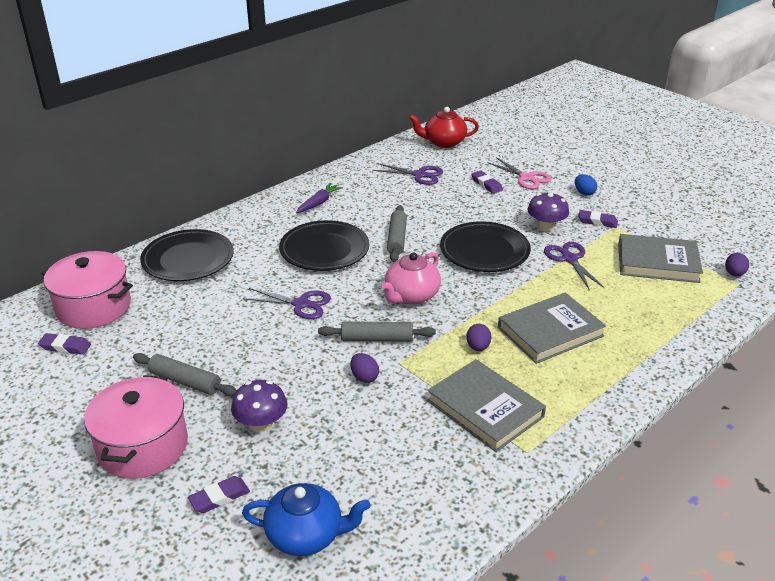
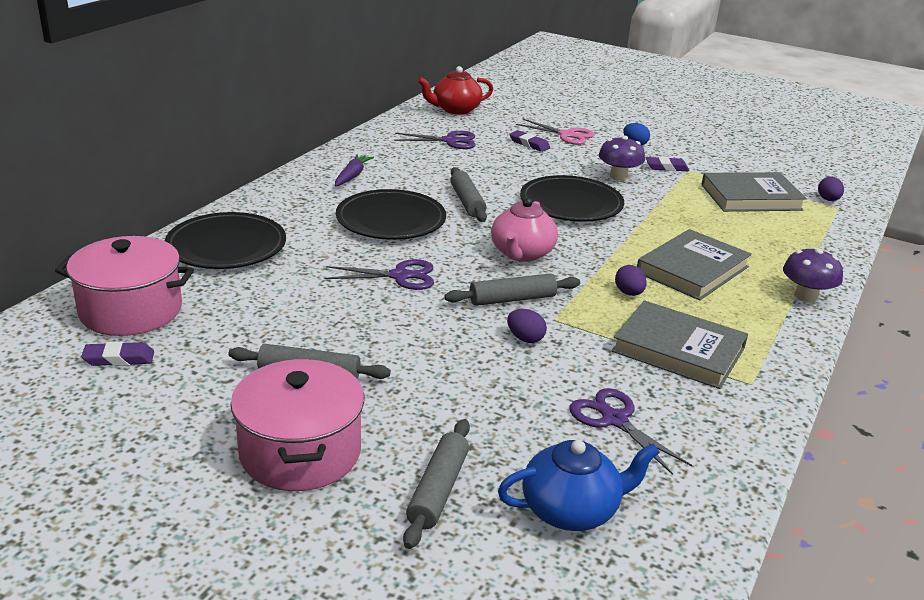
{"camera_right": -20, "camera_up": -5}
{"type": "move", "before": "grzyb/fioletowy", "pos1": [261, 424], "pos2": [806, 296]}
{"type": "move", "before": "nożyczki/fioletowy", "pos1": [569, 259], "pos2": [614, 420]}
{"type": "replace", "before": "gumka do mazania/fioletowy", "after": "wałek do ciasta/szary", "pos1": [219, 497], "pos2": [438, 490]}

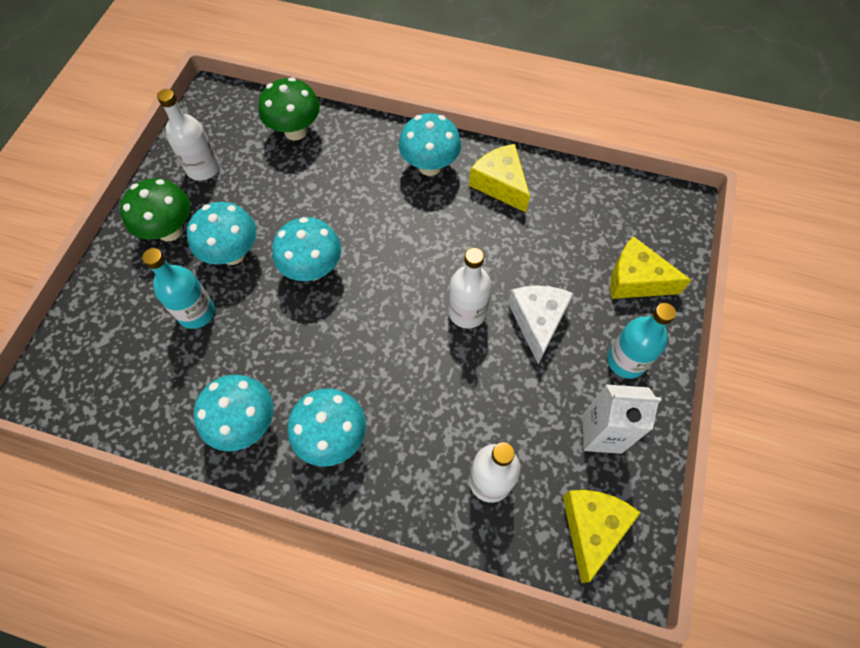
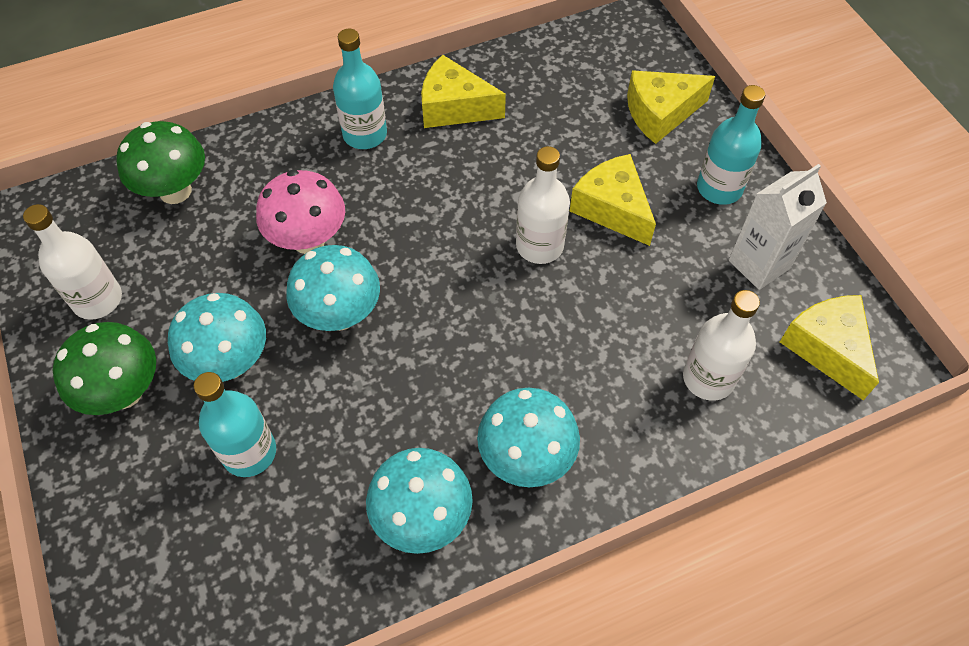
{"camera_right": -40, "camera_up": -5}
{"type": "insert", "after": "grzyb/różowy", "pos2": [308, 240]}
{"type": "replace", "before": "grzyb/turkusowy", "after": "butelka/turkusowy", "pos1": [429, 166], "pos2": [365, 134]}
{"type": "recolor", "before": "ser/biały", "after": "ser/żółty", "pos1": [538, 322], "pos2": [612, 208]}

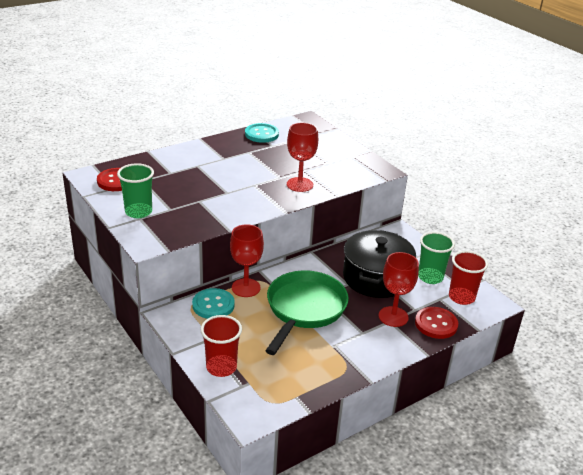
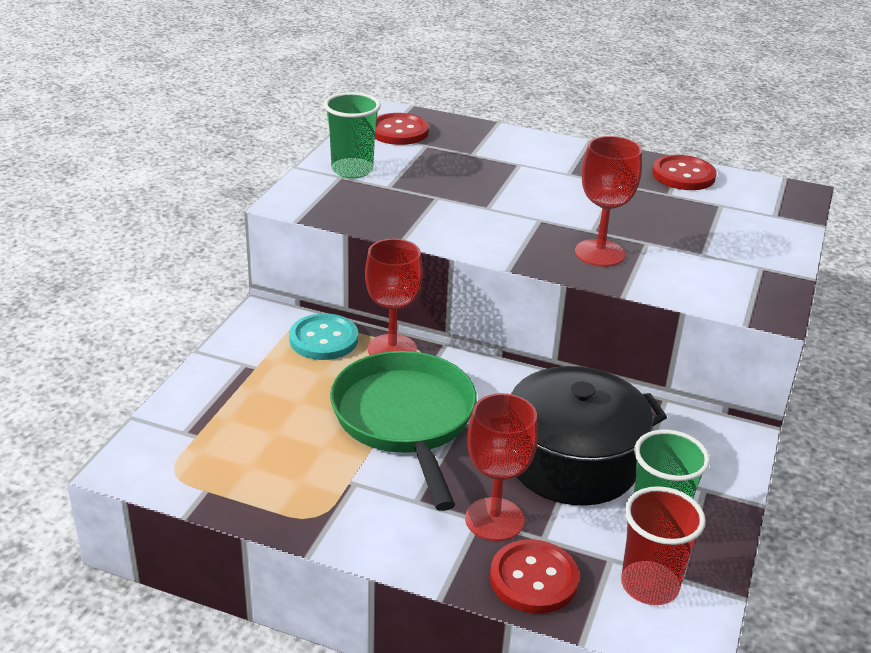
{"camera_right": 55, "camera_up": 0}
{"type": "delete", "before": "szklanka/czerwony", "pos1": [221, 367]}
{"type": "recolor", "before": "guzik/turkusowy", "after": "guzik/czerwony", "pos1": [261, 134], "pos2": [683, 175]}
{"type": "rotate", "before": "patelnia/zielony", "pos1": [304, 309], "pos2": [405, 420], "turn": -90}

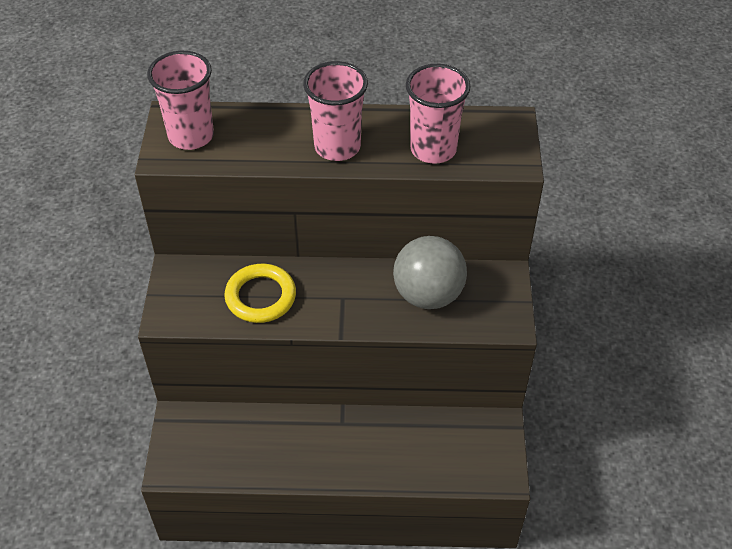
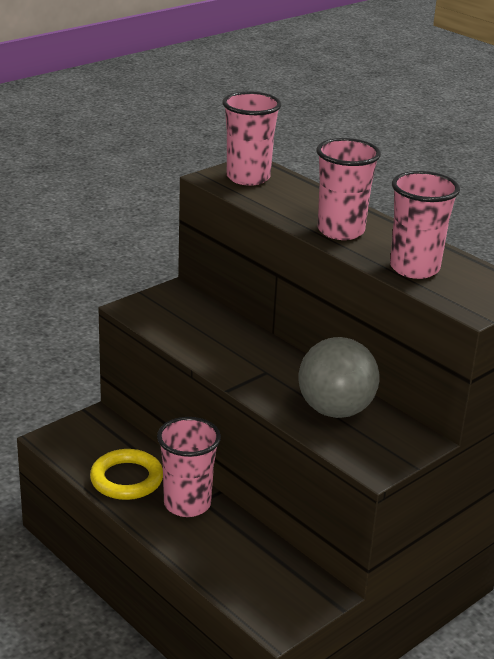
{"camera_right": 45, "camera_up": -20}
{"type": "insert", "after": "szklanka/różowy", "pos2": [187, 504]}
{"type": "move", "before": "pierścień/żółty", "pos1": [260, 296], "pos2": [126, 479]}

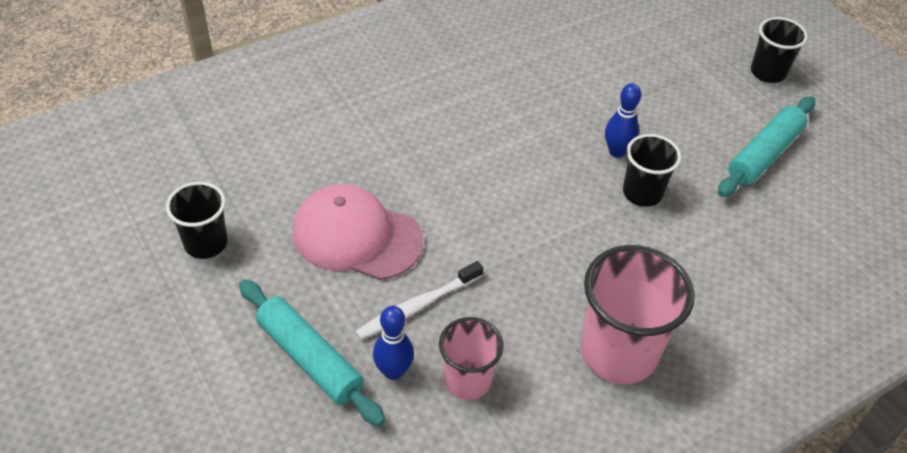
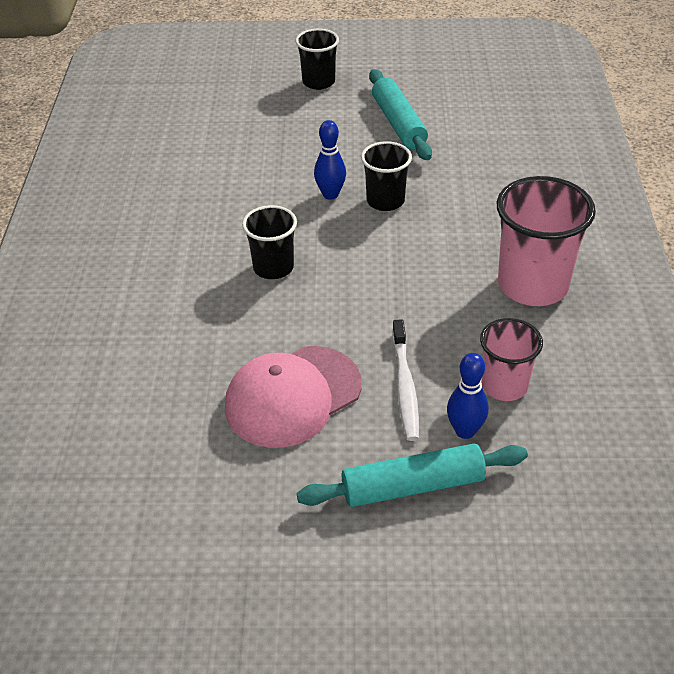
{"camera_right": -55, "camera_up": -5}
{"type": "move", "before": "szklanka/czarny", "pos1": [206, 243], "pos2": [273, 267]}

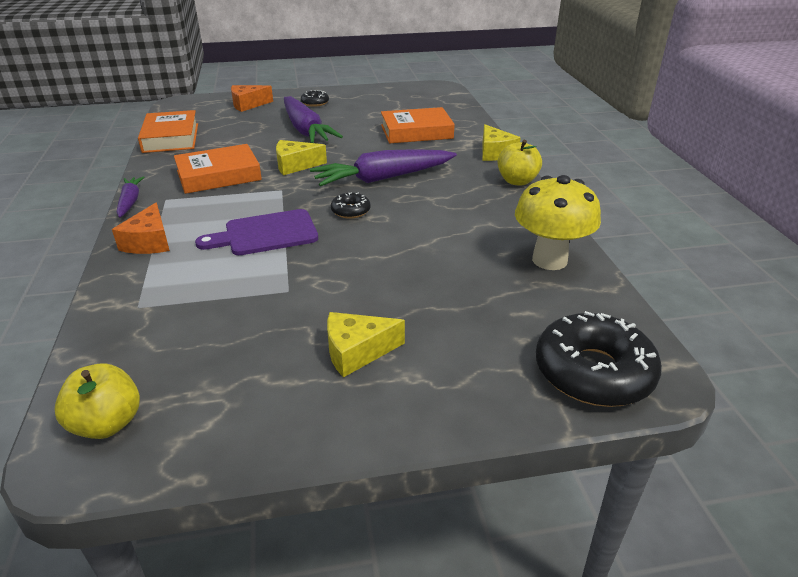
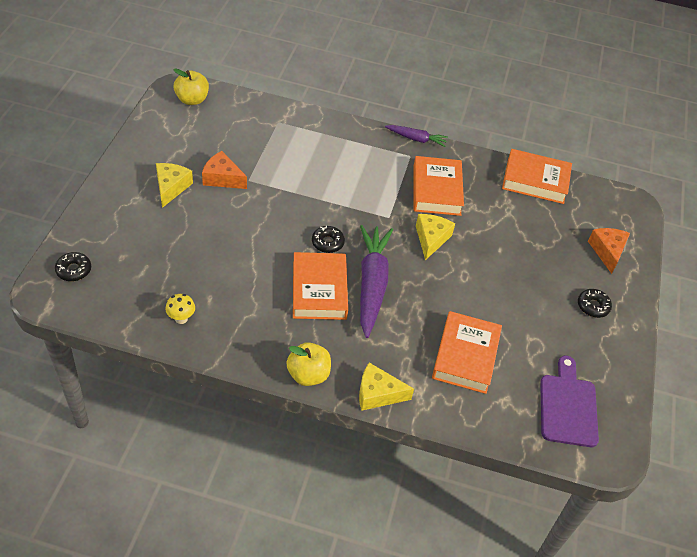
{"camera_right": 110, "camera_up": 15}
{"type": "delete", "before": "marchewka/fioletowy", "pos1": [305, 130]}
{"type": "insert", "after": "książka/pomarańczowy", "pos2": [319, 290]}
{"type": "move", "before": "ser/pomarańczowy", "pos1": [149, 242], "pos2": [222, 178]}
{"type": "move", "before": "deska do krojenia/fioletowy", "pos1": [266, 234], "pos2": [567, 406]}
{"type": "resize", "before": "grzyb/żółty", "pos1": [549, 260], "pos2": [181, 318], "scale": 0.45}
{"type": "resize", "before": "donut/czarny", "pos1": [593, 372], "pos2": [74, 270], "scale": 0.48}

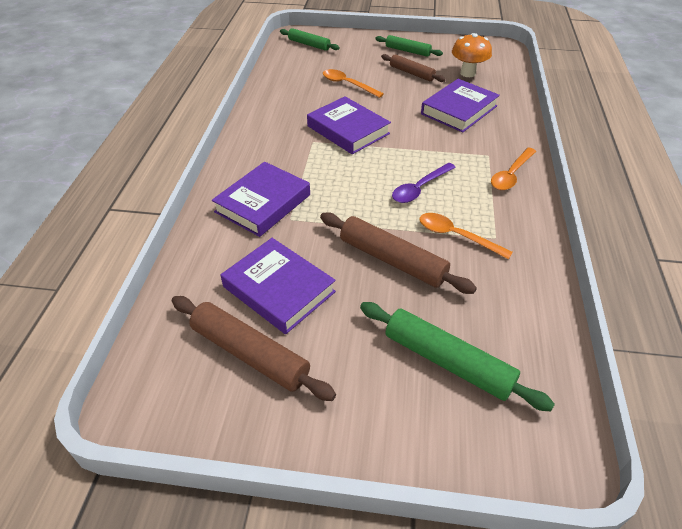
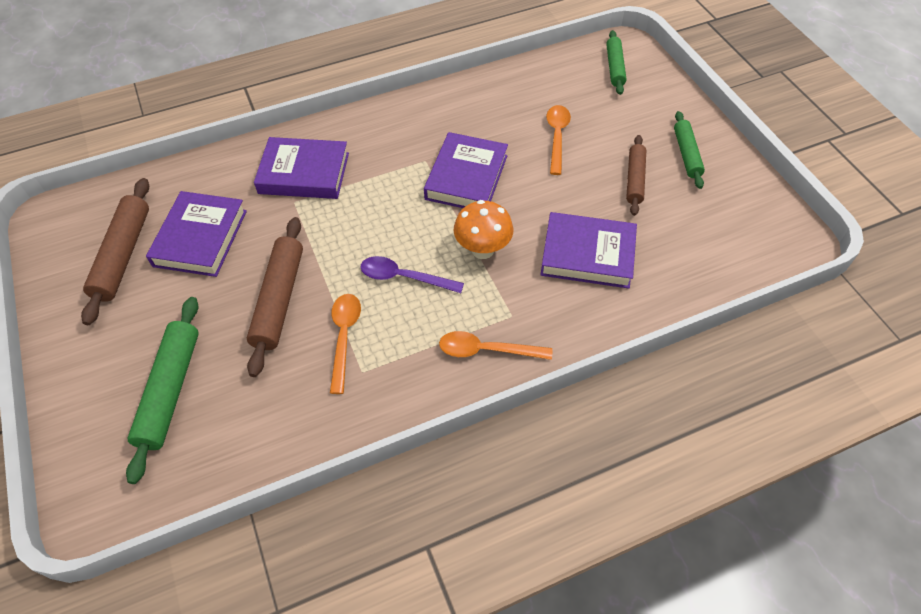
{"camera_right": 60, "camera_up": 10}
{"type": "move", "before": "grzyb/pomarańczowy", "pos1": [468, 73], "pos2": [482, 250]}

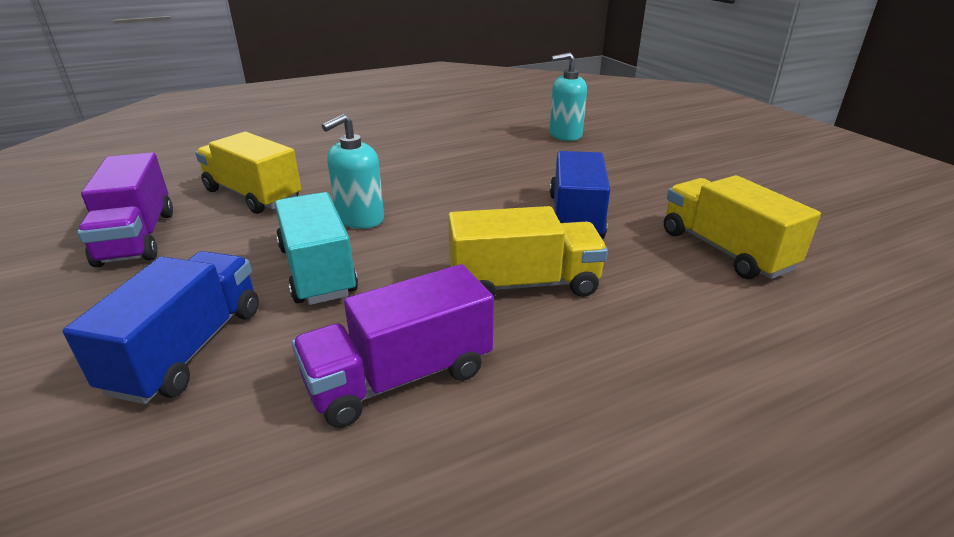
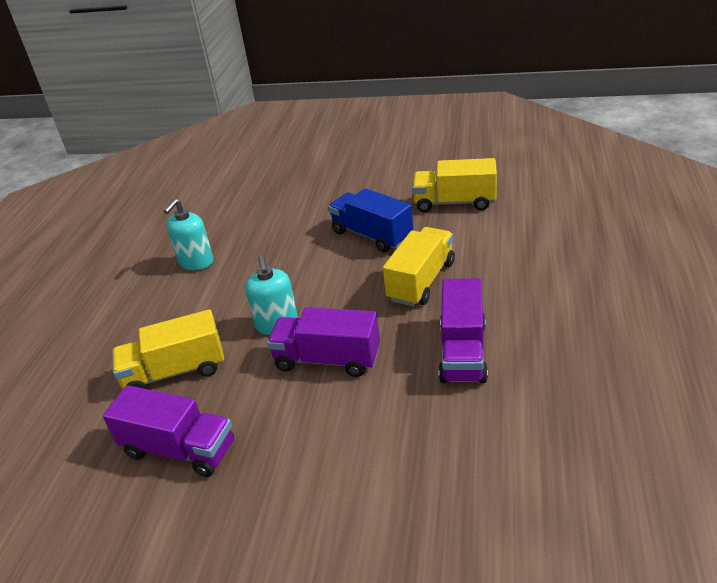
{"camera_right": -50, "camera_up": 5}
{"type": "delete", "before": "ciężarówka/niebieski", "pos1": [189, 349]}
{"type": "move", "before": "dozownik mydła/turkusowy", "pos1": [565, 135], "pos2": [196, 262]}
{"type": "recolor", "before": "ciężarówka/turkusowy", "after": "ciężarówka/fioletowy", "pos1": [317, 270], "pos2": [327, 359]}

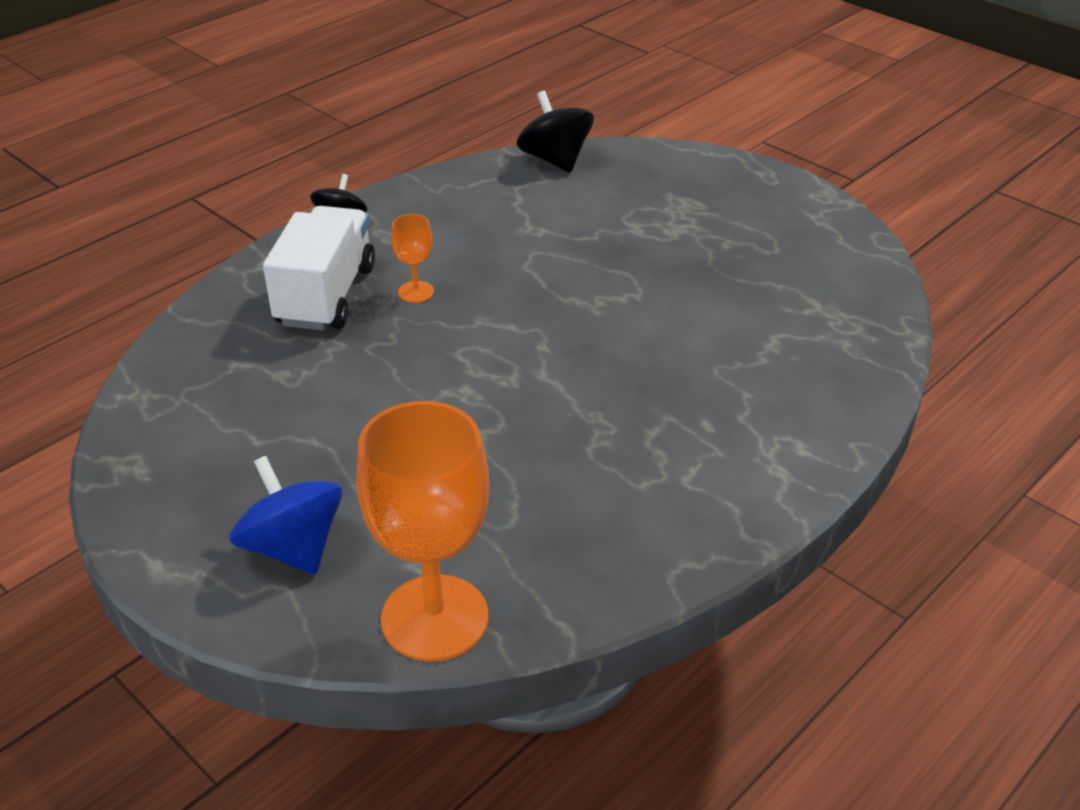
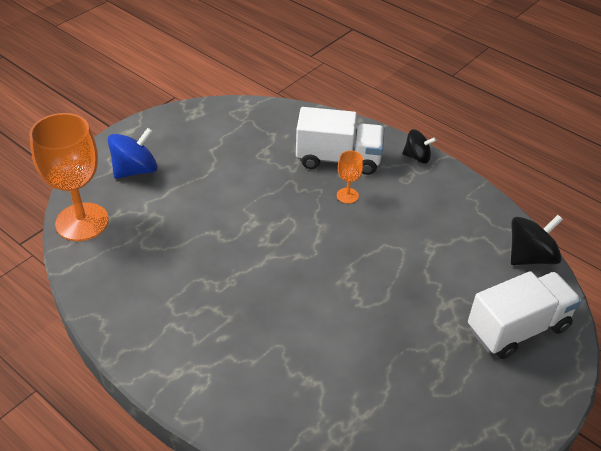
{"camera_right": 85, "camera_up": 5}
{"type": "insert", "after": "ciężarówka/biały", "pos2": [517, 328]}

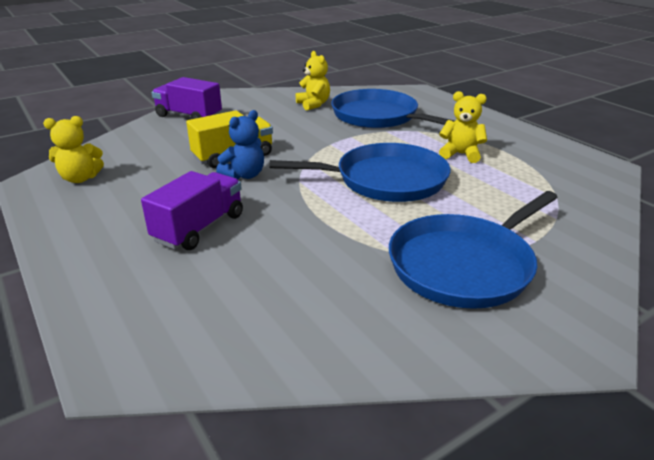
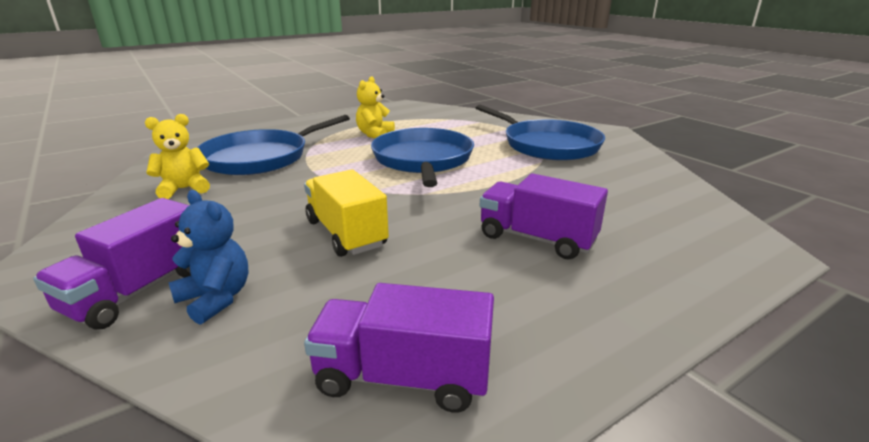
{"camera_right": -90, "camera_up": -5}
{"type": "move", "before": "miś/niebieski", "pos1": [244, 175], "pos2": [216, 298]}
{"type": "replace", "before": "miś/żółty", "after": "ciężarówka/fioletowy", "pos1": [80, 178], "pos2": [403, 377]}

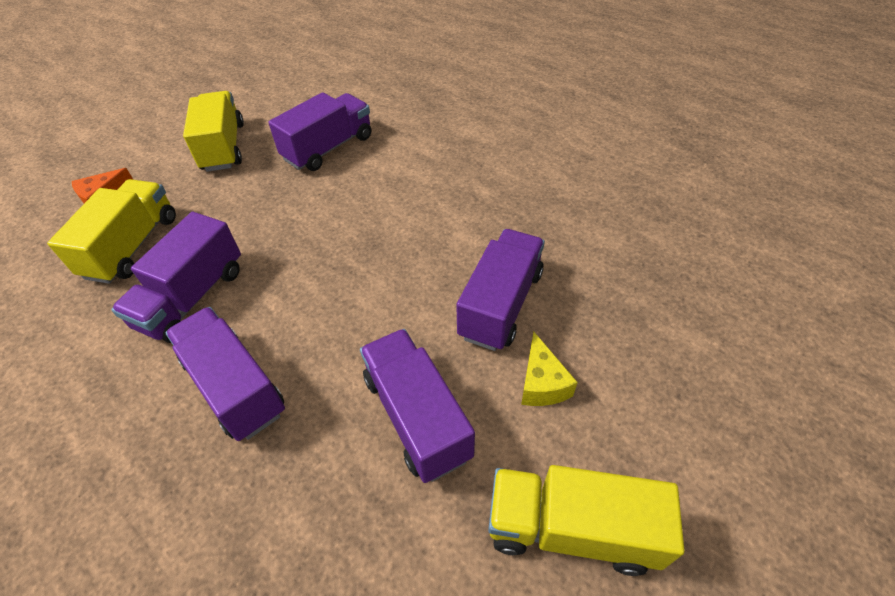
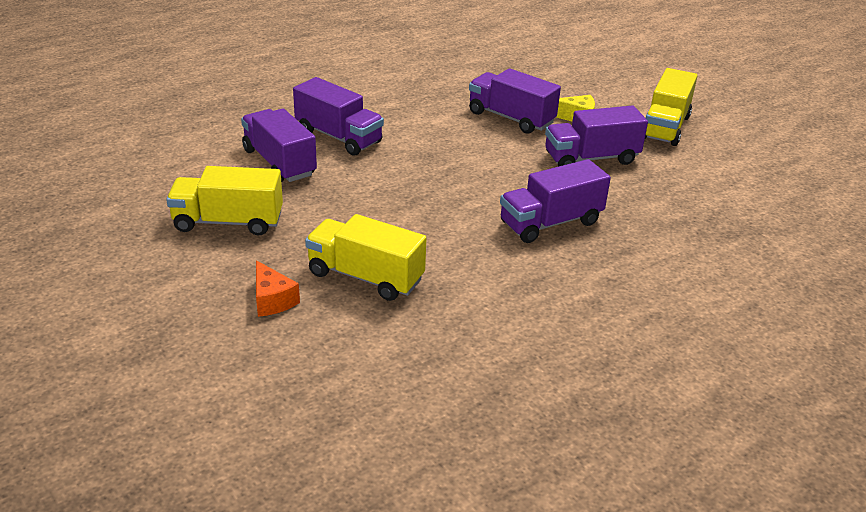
{"camera_right": -80, "camera_up": -15}
{"type": "move", "before": "ciężarówka/fioletowy", "pos1": [192, 298], "pos2": [338, 137]}

